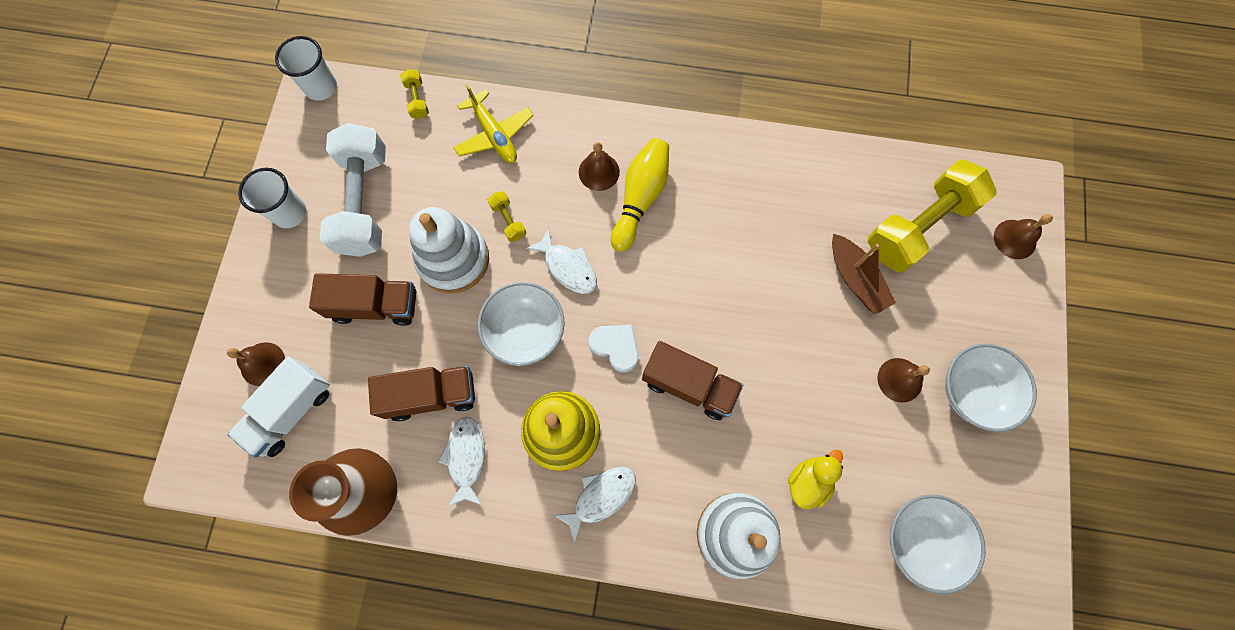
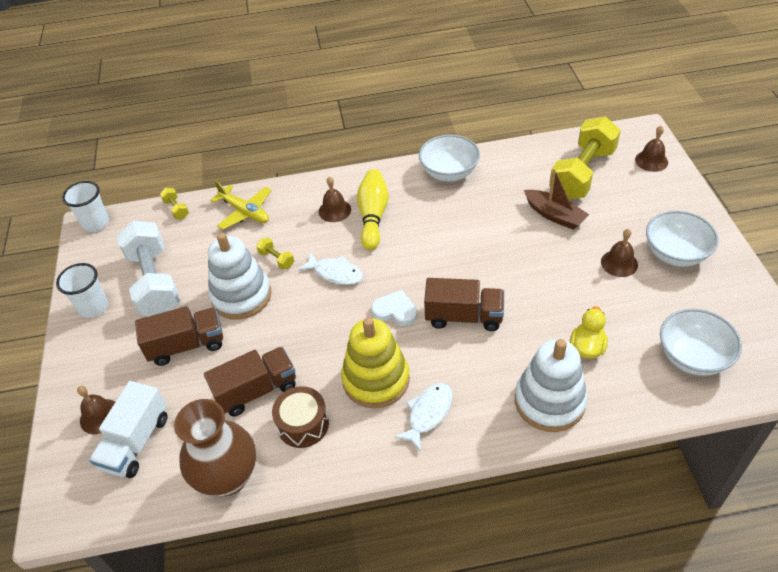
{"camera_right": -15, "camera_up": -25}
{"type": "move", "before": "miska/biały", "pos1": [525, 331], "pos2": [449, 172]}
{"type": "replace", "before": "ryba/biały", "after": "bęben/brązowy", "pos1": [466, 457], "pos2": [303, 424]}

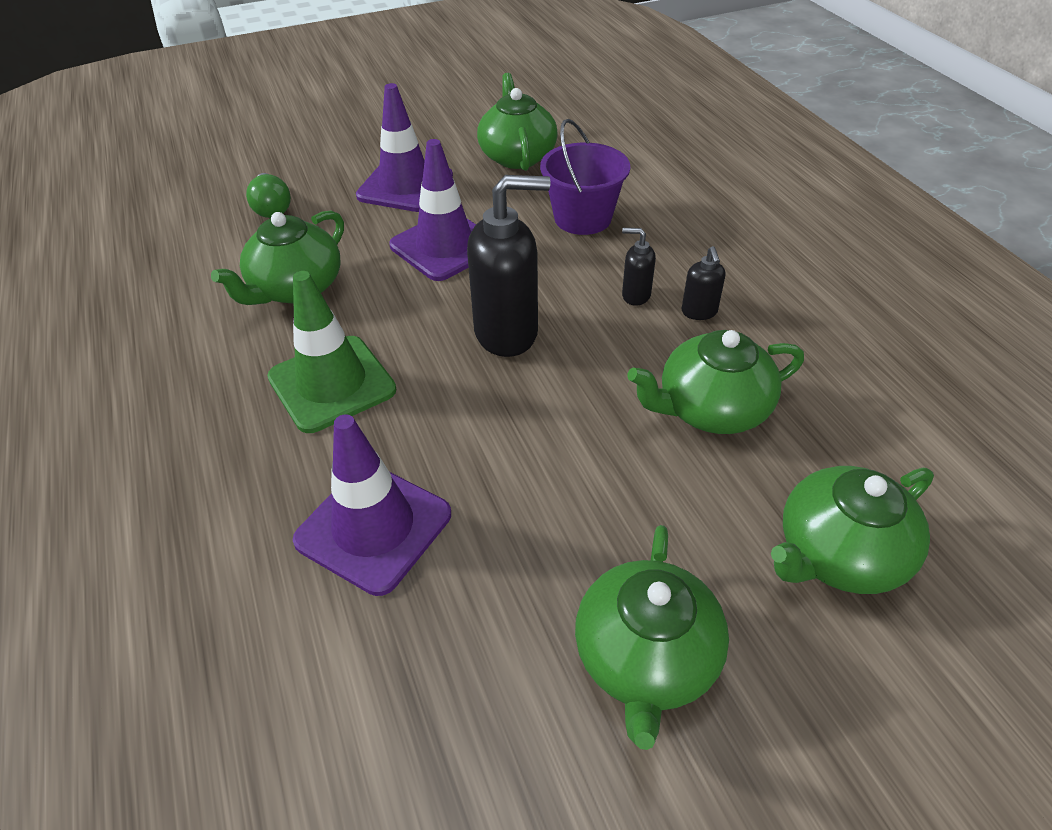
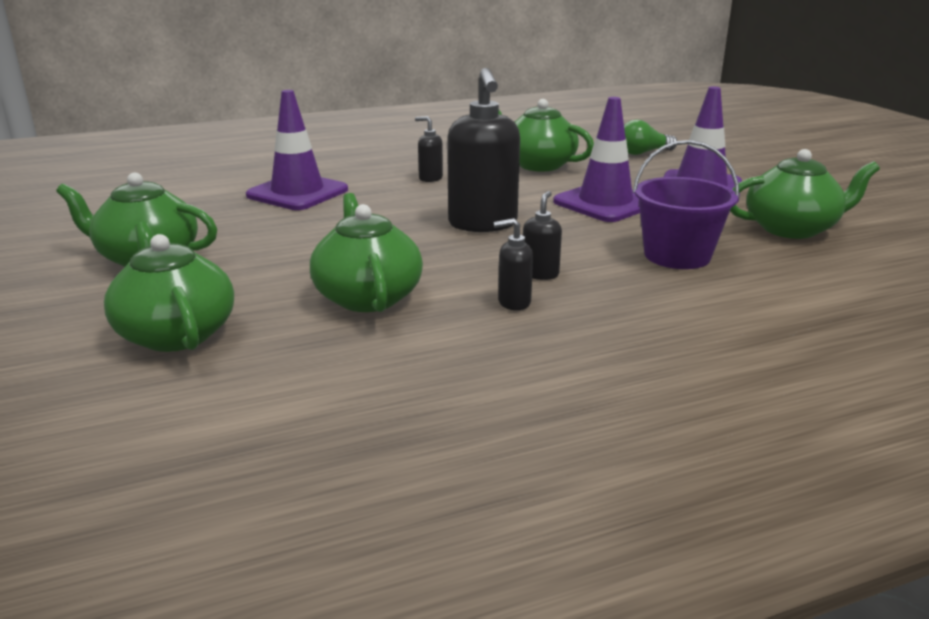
{"camera_right": 90, "camera_up": -20}
{"type": "replace", "before": "pachołek/zielony", "after": "dozownik mydła/czarny", "pos1": [332, 384], "pos2": [430, 178]}

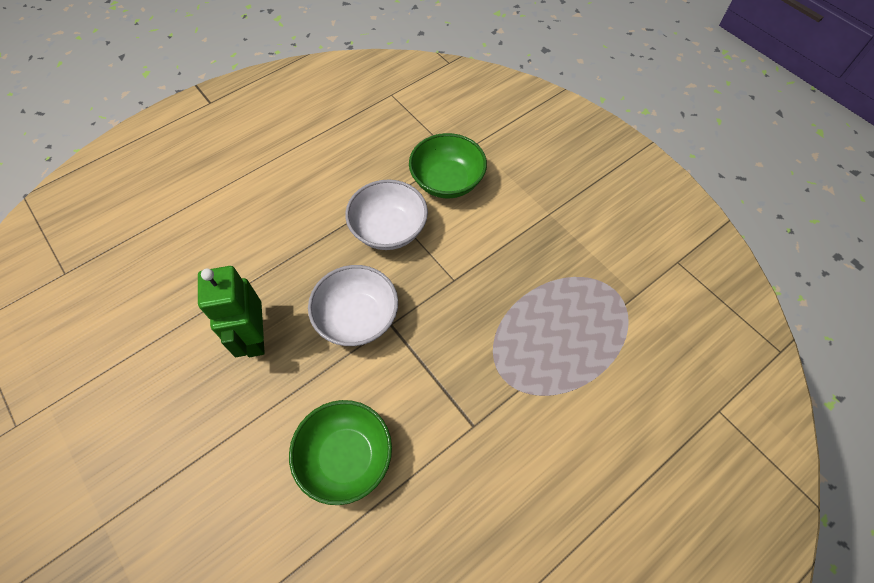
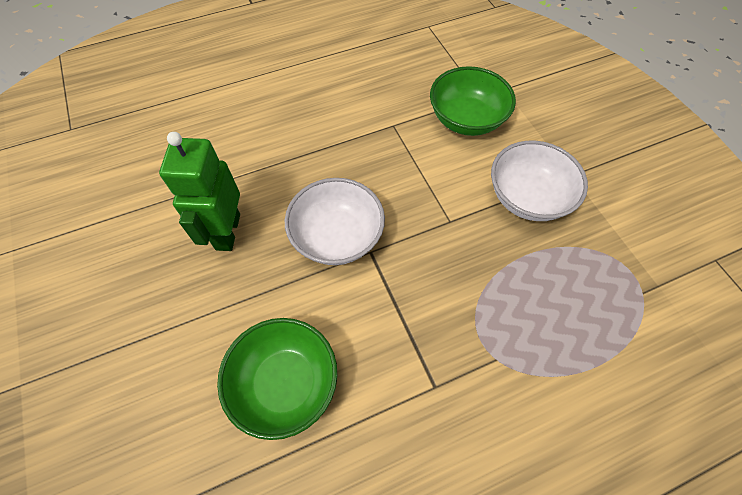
{"camera_right": 15, "camera_up": 0}
{"type": "move", "before": "miska/biały", "pos1": [389, 229], "pos2": [527, 197]}

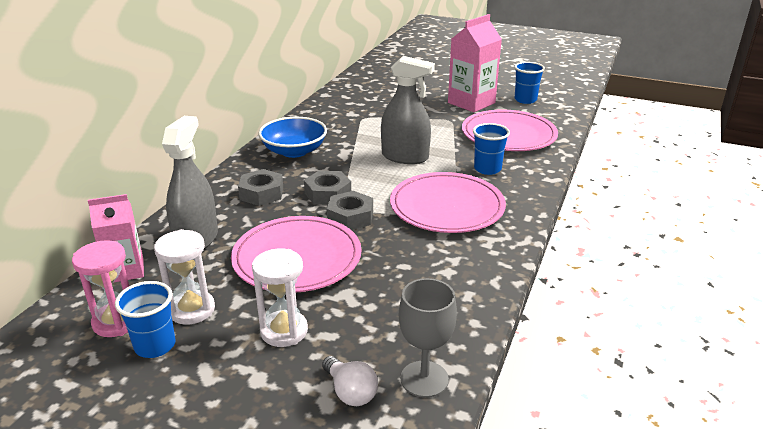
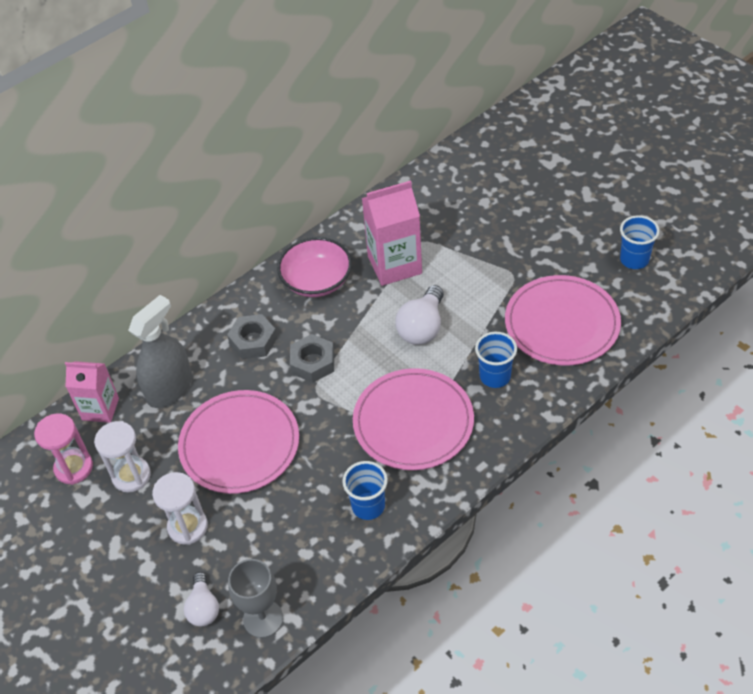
{"camera_right": 30, "camera_up": 20}
{"type": "delete", "before": "nakrętka/szary", "pos1": [350, 217]}
{"type": "move", "before": "szklanka/niebieski", "pos1": [155, 346], "pos2": [368, 506]}
{"type": "move", "before": "karton mleka/różowy", "pos1": [471, 103], "pos2": [394, 265]}
{"type": "replace", "before": "spryskiwacz/szary", "after": "żarówka/biały", "pos1": [405, 157], "pos2": [422, 327]}
{"type": "recolor", "before": "miska/niebieski", "after": "miska/różowy", "pos1": [294, 151], "pos2": [317, 281]}

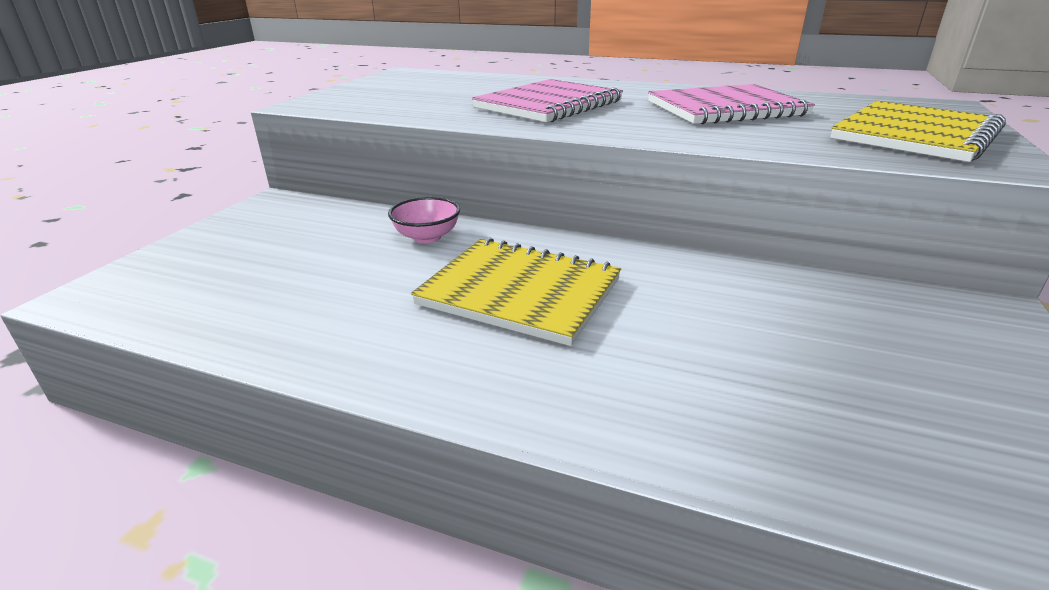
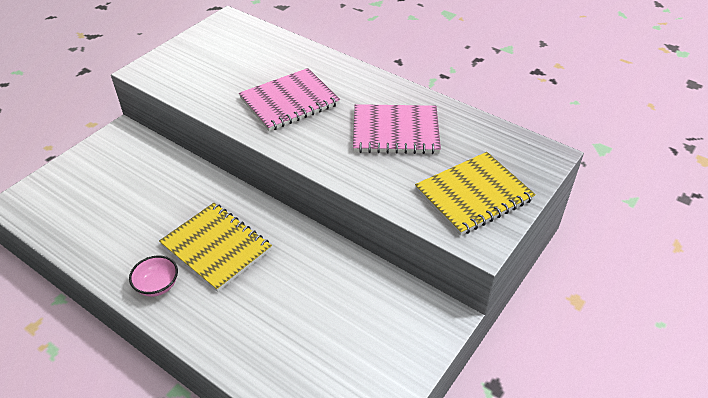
{"camera_right": 15, "camera_up": 15}
{"type": "move", "before": "miska/różowy", "pos1": [427, 237], "pos2": [157, 286]}

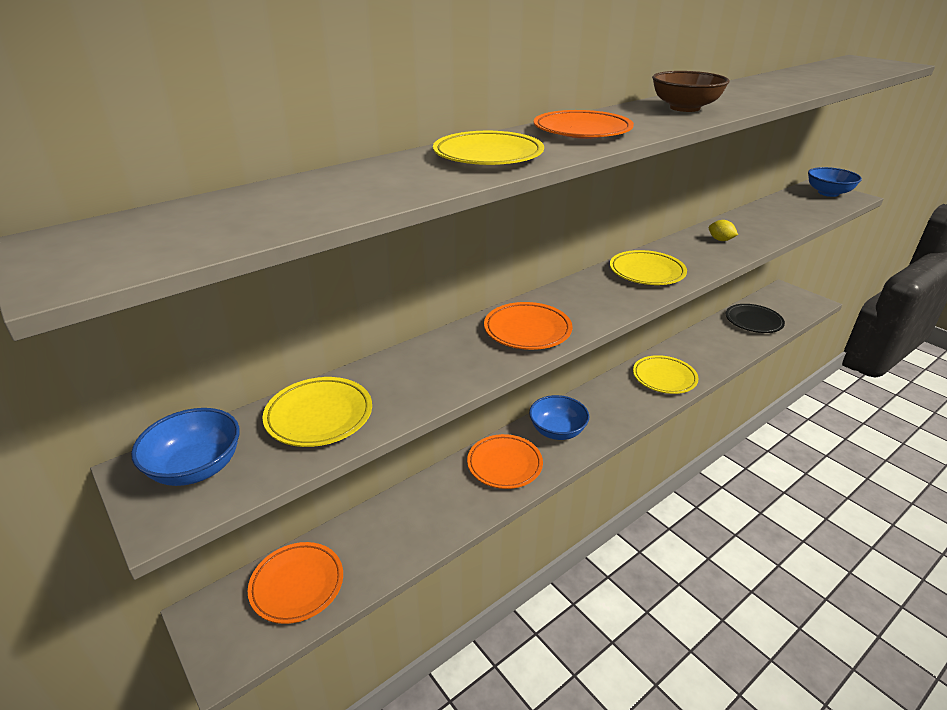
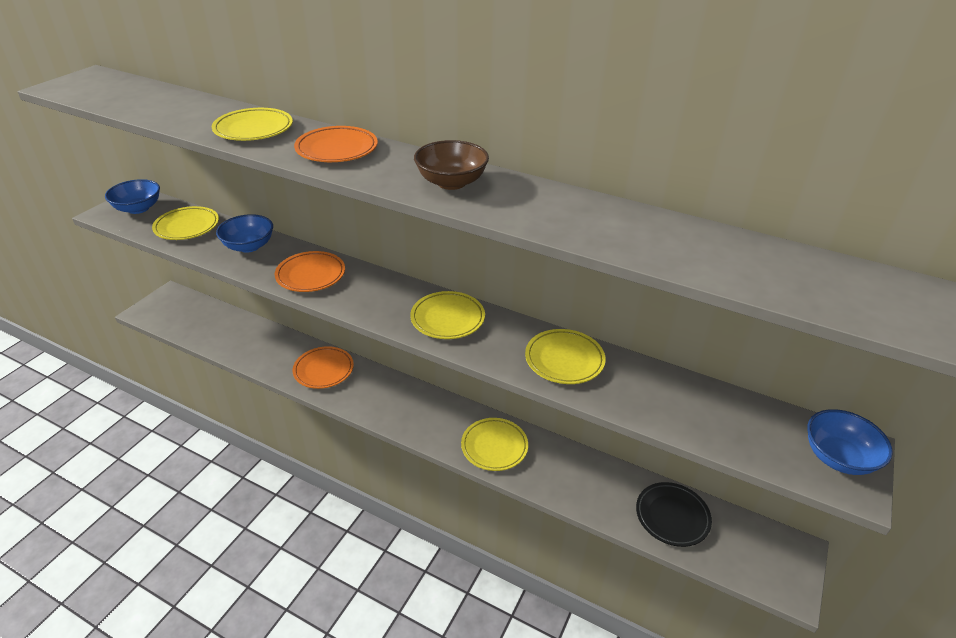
{"camera_right": 65, "camera_up": 5}
{"type": "delete", "before": "talerz/pomarańczowy", "pos1": [297, 585]}
{"type": "move", "before": "miska/niebieski", "pos1": [557, 431], "pos2": [249, 246]}
{"type": "replace", "before": "cytryna/żółty", "after": "talerz/żółty", "pos1": [720, 240], "pos2": [564, 360]}

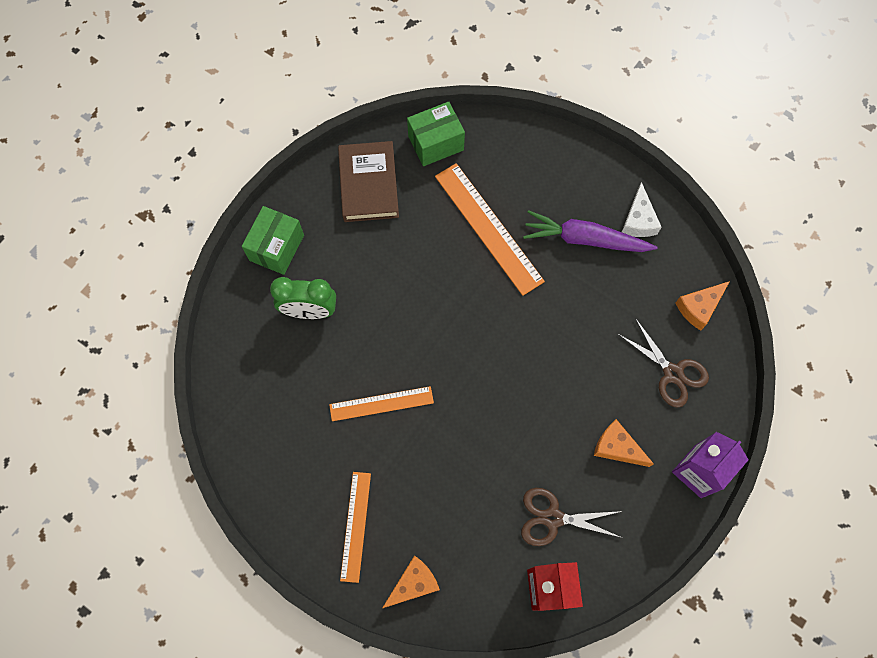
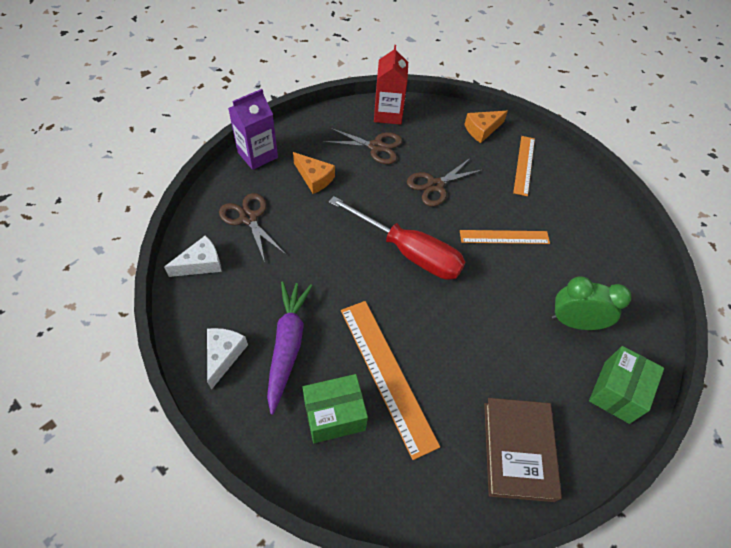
{"camera_right": -175, "camera_up": -15}
{"type": "insert", "after": "śrubokręt/czerwony", "pos2": [408, 252]}
{"type": "insert", "after": "nożyczki/brązowy", "pos2": [435, 185]}
{"type": "move", "before": "pudełko/zielony", "pos1": [435, 143], "pos2": [334, 415]}
{"type": "recolor", "before": "ser/pomarańczowy", "after": "ser/biały", "pos1": [699, 307], "pos2": [201, 264]}
{"type": "rotate", "before": "marchewka/fioletowy", "pos1": [584, 239], "pos2": [287, 345], "turn": -105}

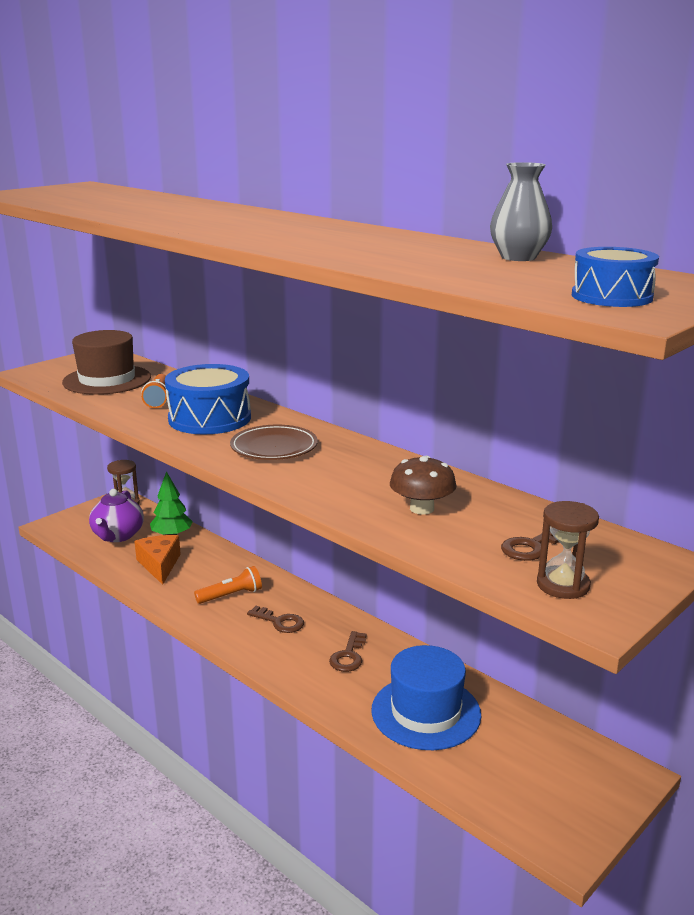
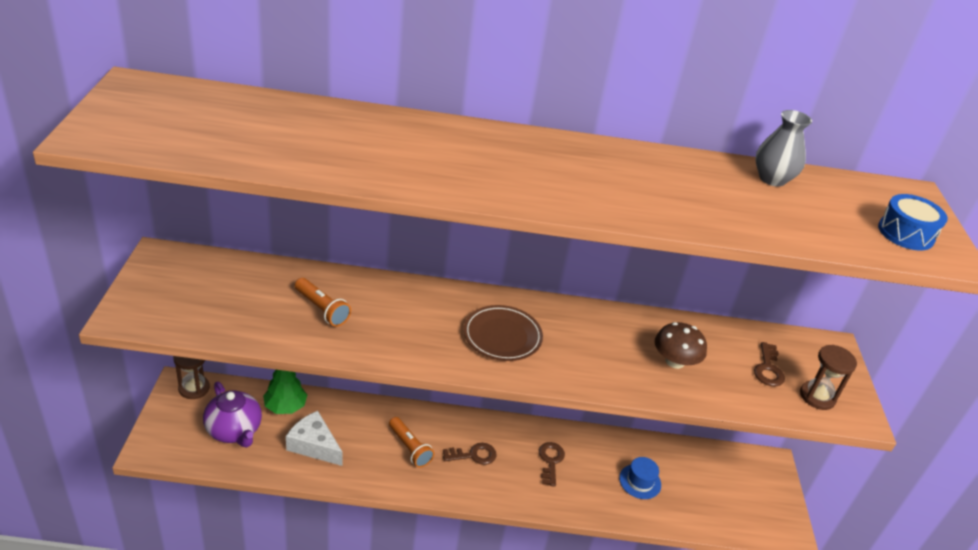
{"camera_right": -45, "camera_up": 15}
{"type": "delete", "before": "kapelusz/brązowy", "pos1": [107, 380]}
{"type": "delete", "before": "bęben/niebieski", "pos1": [209, 418]}
{"type": "recolor", "before": "ser/pomarańczowy", "after": "ser/biały", "pos1": [159, 565], "pos2": [314, 445]}
{"type": "rotate", "before": "latarka/pomarańczowy", "pos1": [231, 595], "pos2": [410, 448], "turn": 120}
{"type": "rotate", "before": "klucz/brązowy", "pos1": [348, 656], "pos2": [550, 461], "turn": -150}
{"type": "resize", "before": "kapelusz/niebieski", "pos1": [426, 712], "pos2": [640, 481], "scale": 0.51}

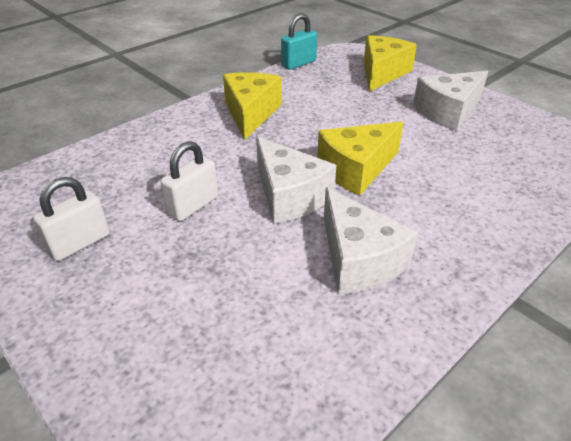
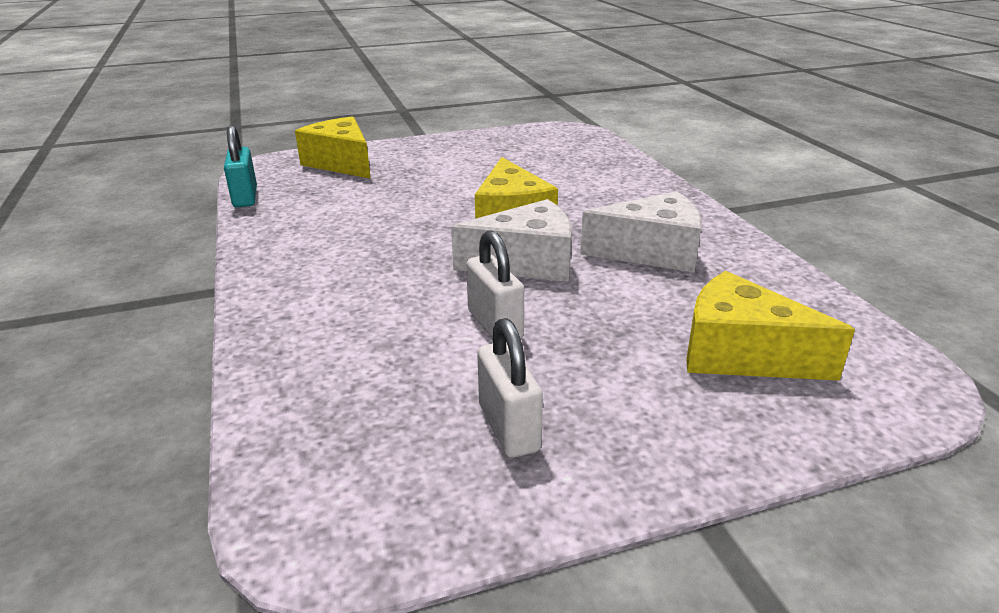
{"camera_right": -65, "camera_up": -10}
{"type": "delete", "before": "ser/biały", "pos1": [448, 112]}
{"type": "move", "before": "ser/żółty", "pos1": [251, 113], "pos2": [741, 354]}

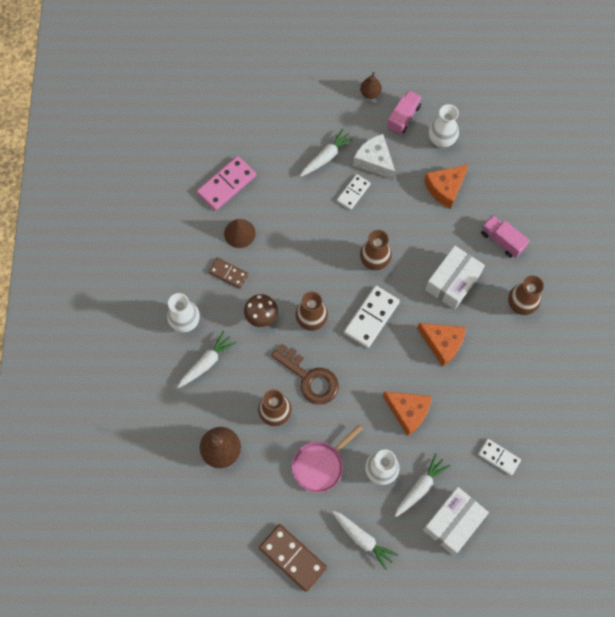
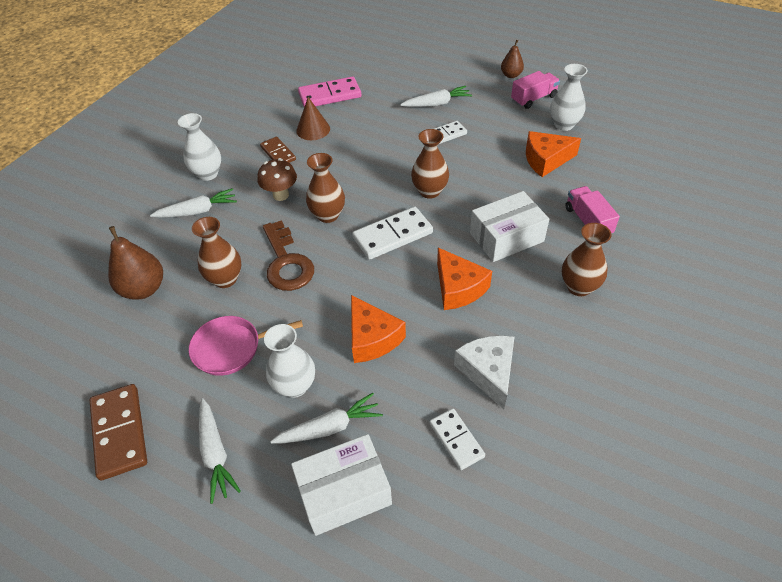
{"camera_right": 30, "camera_up": -20}
{"type": "move", "before": "ser/biały", "pos1": [374, 161], "pos2": [488, 372]}

